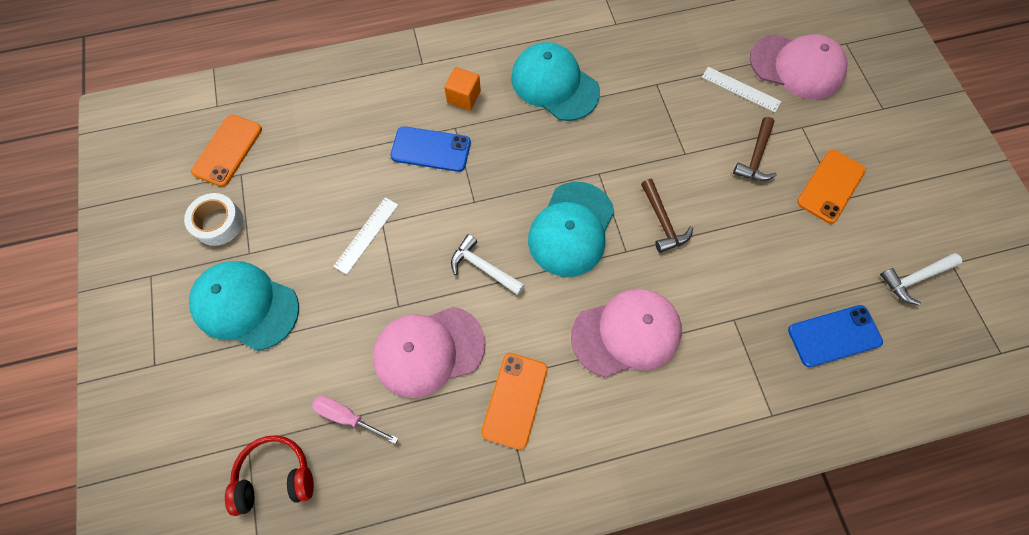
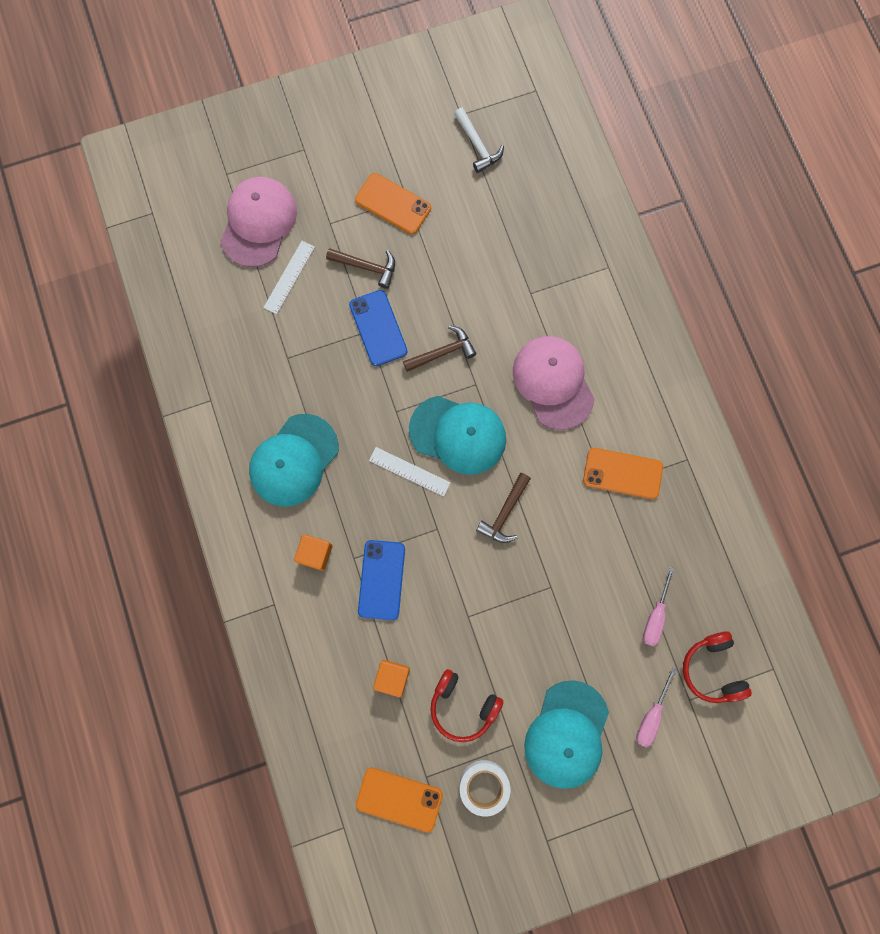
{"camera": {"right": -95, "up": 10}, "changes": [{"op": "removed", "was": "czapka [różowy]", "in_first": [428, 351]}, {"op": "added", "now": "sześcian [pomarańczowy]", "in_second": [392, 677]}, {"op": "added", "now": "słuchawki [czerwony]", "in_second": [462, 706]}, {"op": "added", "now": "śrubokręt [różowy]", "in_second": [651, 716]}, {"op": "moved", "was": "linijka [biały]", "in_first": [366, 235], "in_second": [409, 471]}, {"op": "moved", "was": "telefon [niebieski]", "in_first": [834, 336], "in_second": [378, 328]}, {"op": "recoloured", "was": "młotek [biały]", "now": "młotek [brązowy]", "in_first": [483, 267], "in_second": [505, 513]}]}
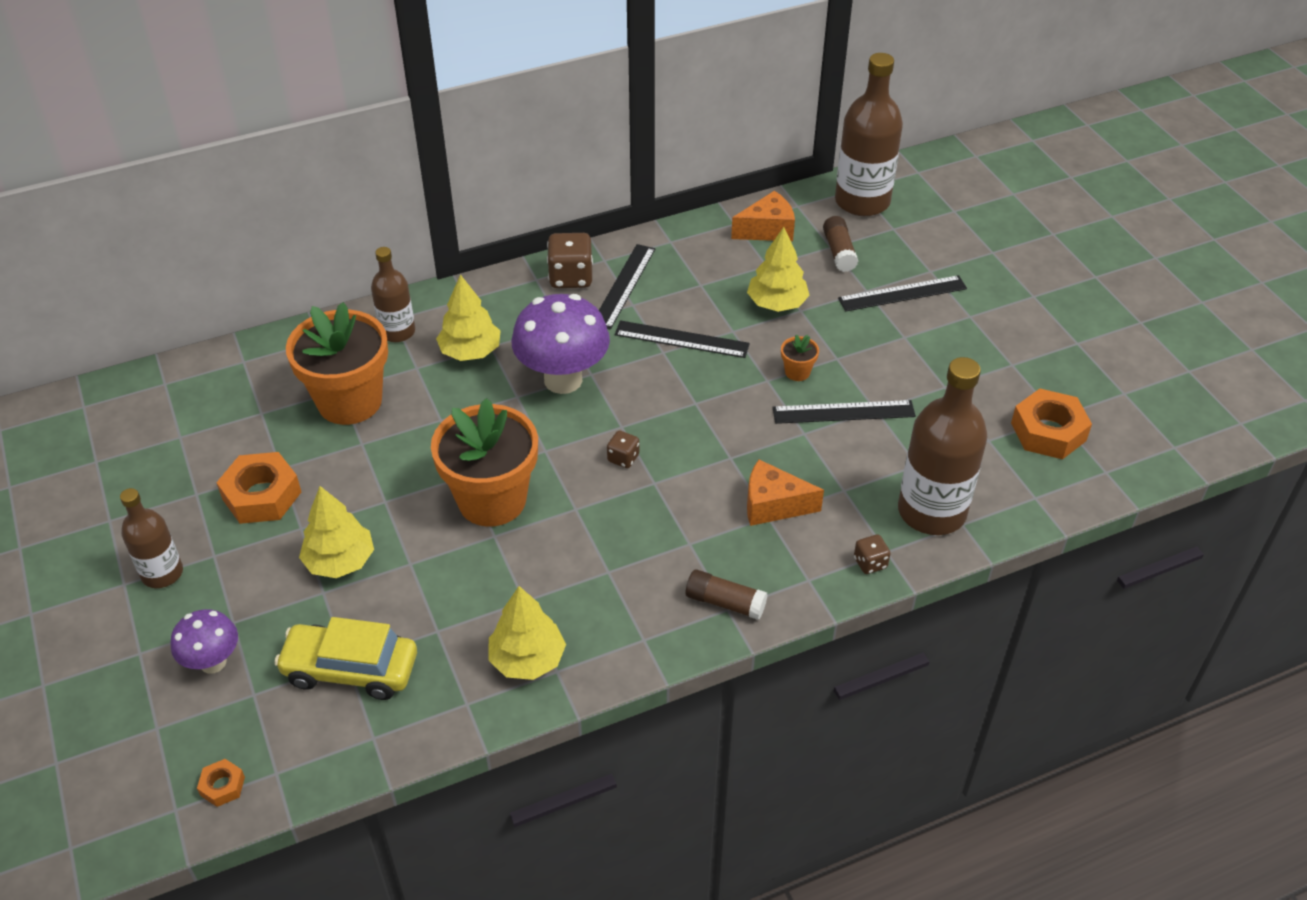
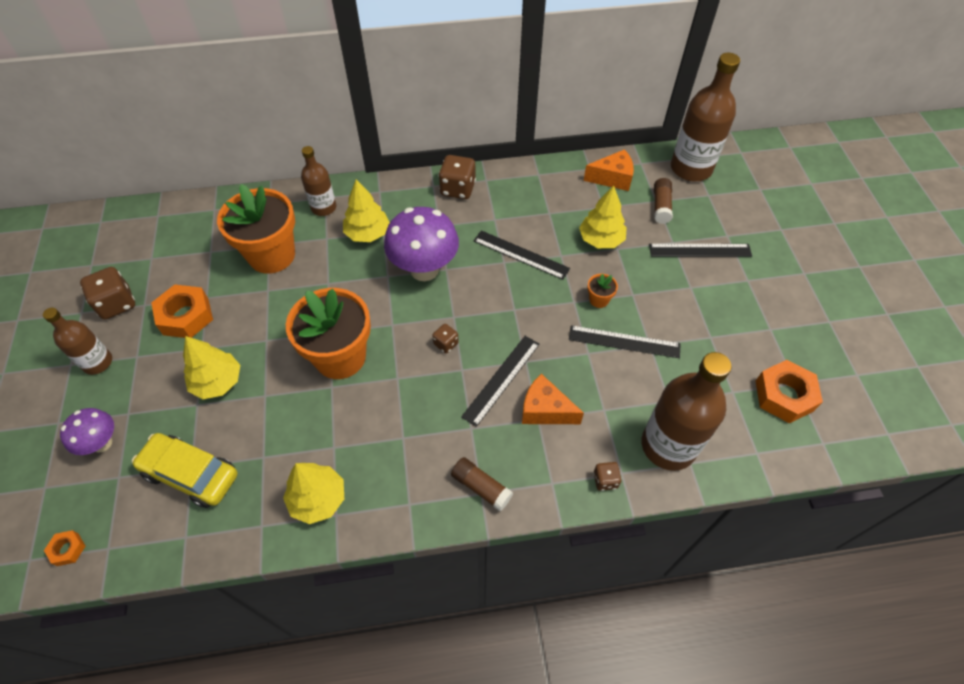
{"camera": {"right": 15, "up": 10}, "changes": [{"op": "added", "now": "kostka do gry [brązowy]", "in_second": [117, 304]}, {"op": "moved", "was": "linijka [czarny]", "in_first": [623, 286], "in_second": [501, 379]}]}
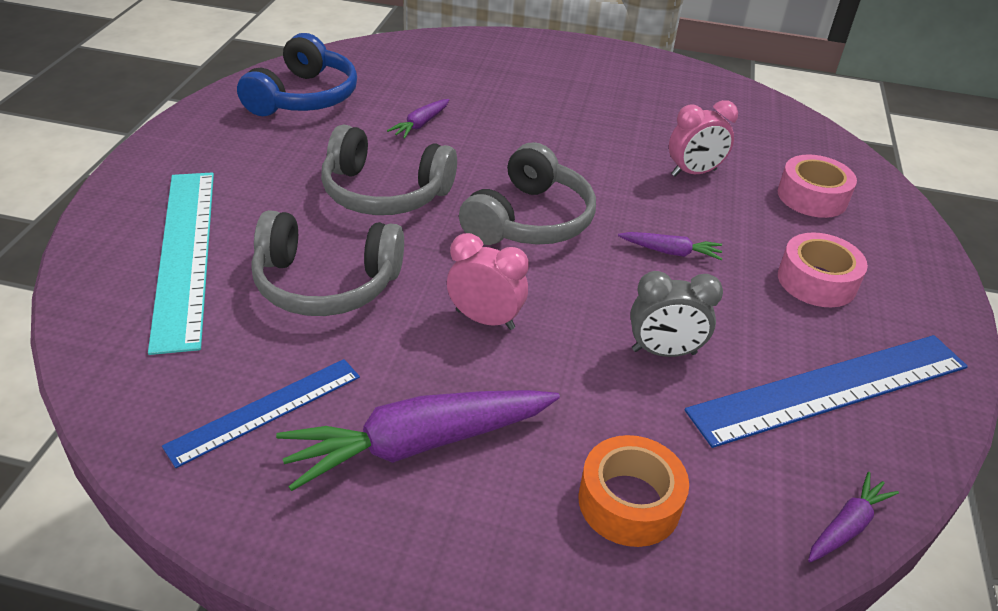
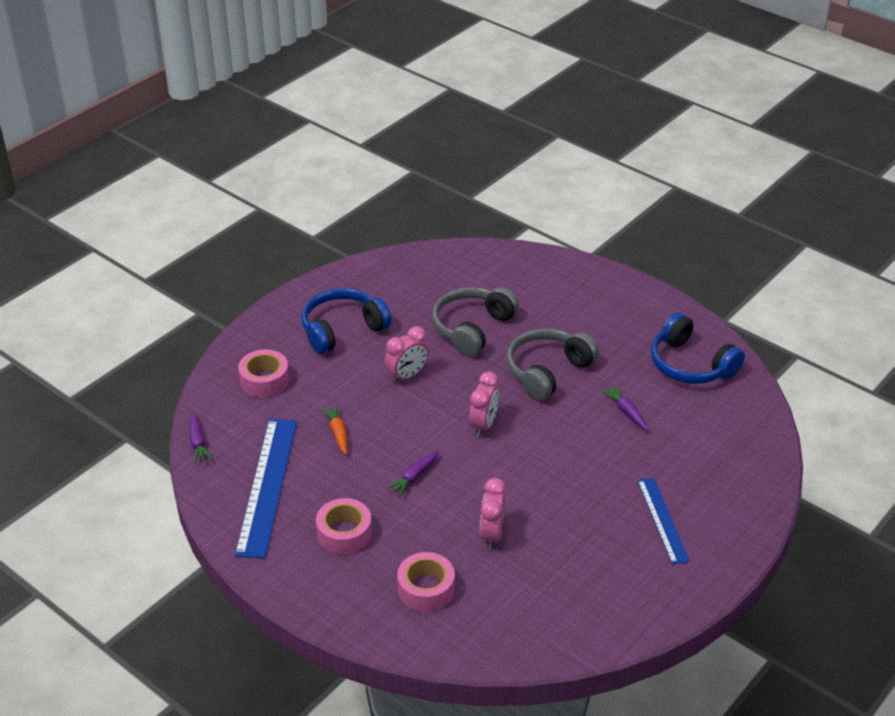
{"camera": {"right": 120, "up": 0}, "changes": [{"op": "removed", "was": "linijka [turkusowy]", "in_first": [184, 254]}, {"op": "moved", "was": "linijka [niebieski]", "in_first": [265, 410], "in_second": [662, 520]}, {"op": "replaced", "was": "marchewka [fioletowy]", "now": "słuchawki [niebieski]", "in_first": [418, 444], "in_second": [342, 329]}, {"op": "replaced", "was": "słuchawki [szary]", "now": "budzik [różowy]", "in_first": [529, 220], "in_second": [483, 425]}, {"op": "replaced", "was": "budzik [szary]", "now": "marchewka [pomarańczowy]", "in_first": [664, 352], "in_second": [338, 433]}, {"op": "recoloured", "was": "taśma klejąca [pomarańczowy]", "now": "taśma klejąca [różowy]", "in_first": [629, 502], "in_second": [264, 380]}]}
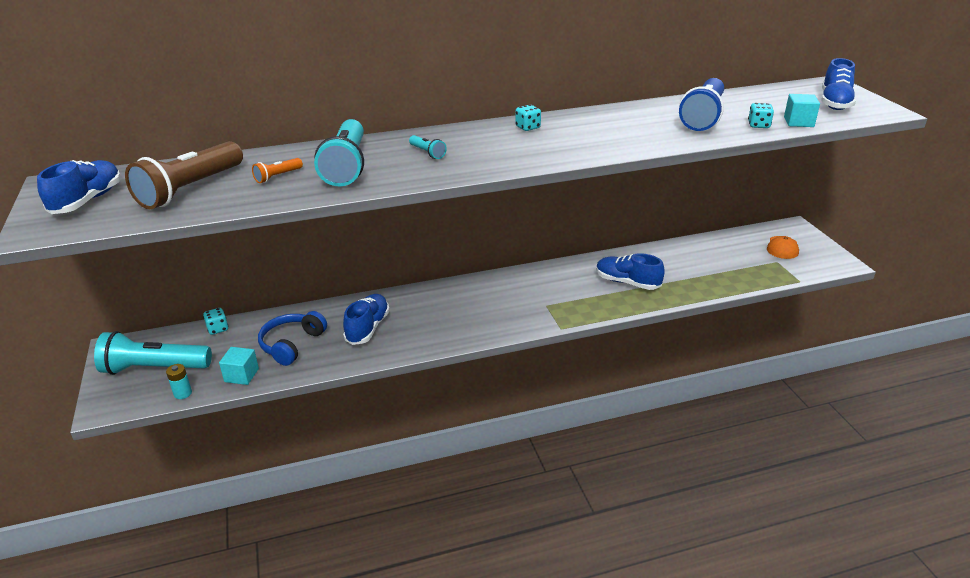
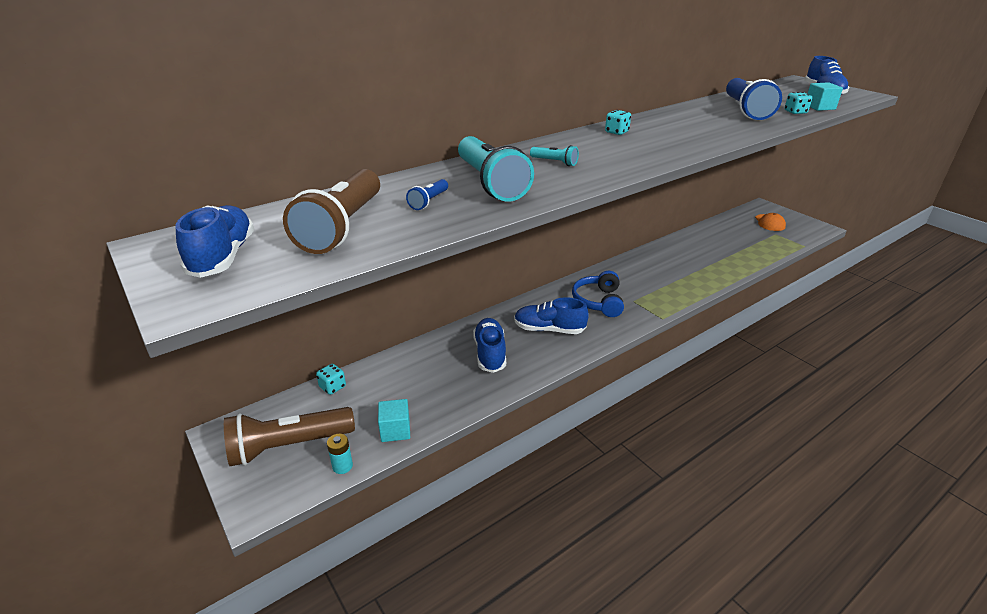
{"camera": {"right": -20, "up": 0}, "changes": [{"op": "moved", "was": "słuchawki [niebieski]", "in_first": [292, 344], "in_second": [598, 301]}, {"op": "moved", "was": "but [niebieski]", "in_first": [627, 282], "in_second": [549, 329]}, {"op": "recoloured", "was": "latarka [turkusowy]", "now": "latarka [brązowy]", "in_first": [154, 368], "in_second": [289, 446]}, {"op": "recoloured", "was": "latarka [pomarańczowy]", "now": "latarka [niebieski]", "in_first": [277, 176], "in_second": [429, 201]}]}
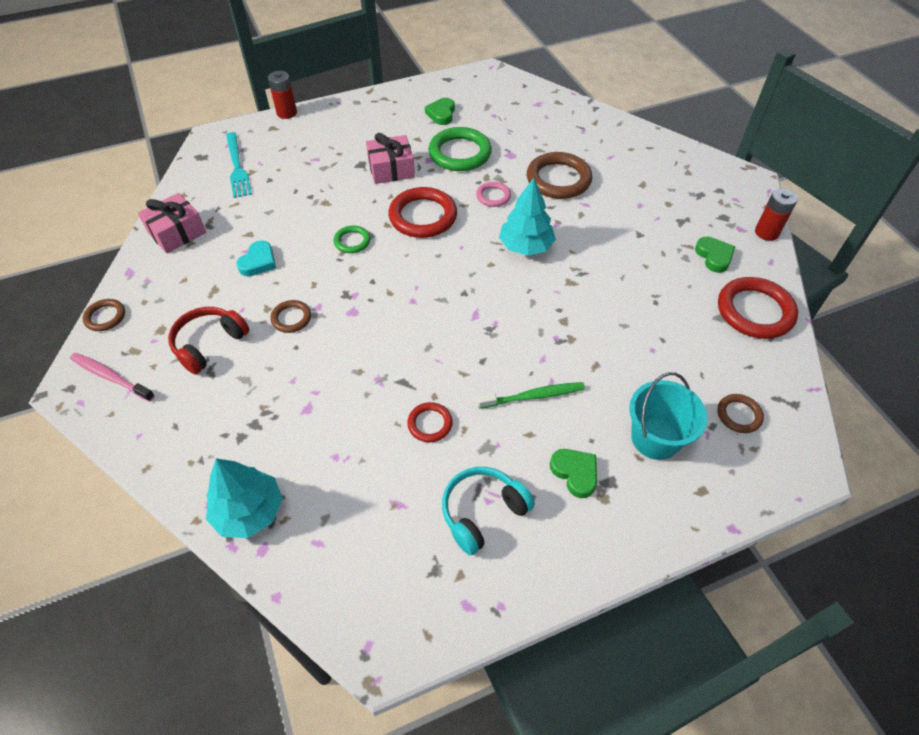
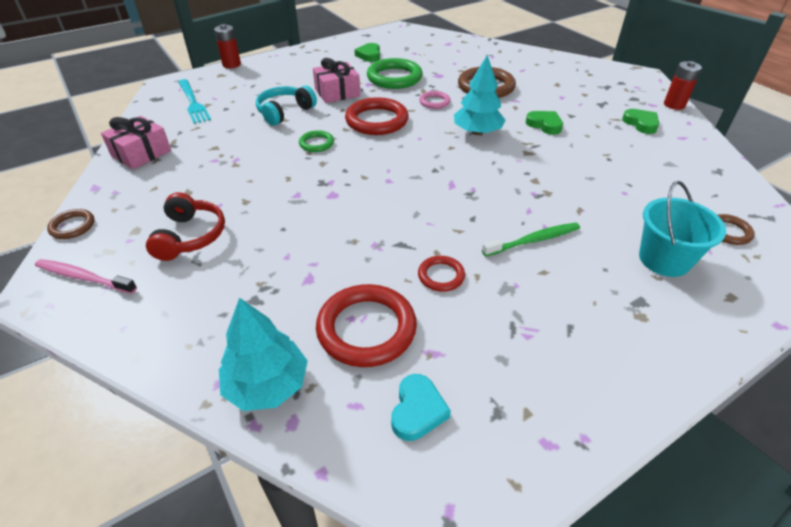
{"camera": {"right": -10, "up": -10}, "changes": [{"op": "removed", "was": "pierścień [brązowy]", "in_first": [291, 318]}, {"op": "moved", "was": "serce [turkusowy]", "in_first": [258, 262], "in_second": [417, 410]}, {"op": "moved", "was": "słuchawki [turkusowy]", "in_first": [482, 512], "in_second": [284, 112]}, {"op": "moved", "was": "serce [zielony]", "in_first": [575, 473], "in_second": [544, 125]}, {"op": "moved", "was": "pierścień [czerwony]", "in_first": [755, 311], "in_second": [366, 329]}, {"op": "turned", "was": "słuchawki [czerwony]", "in_first": [209, 344], "in_second": [190, 236], "clockwise": 150}]}
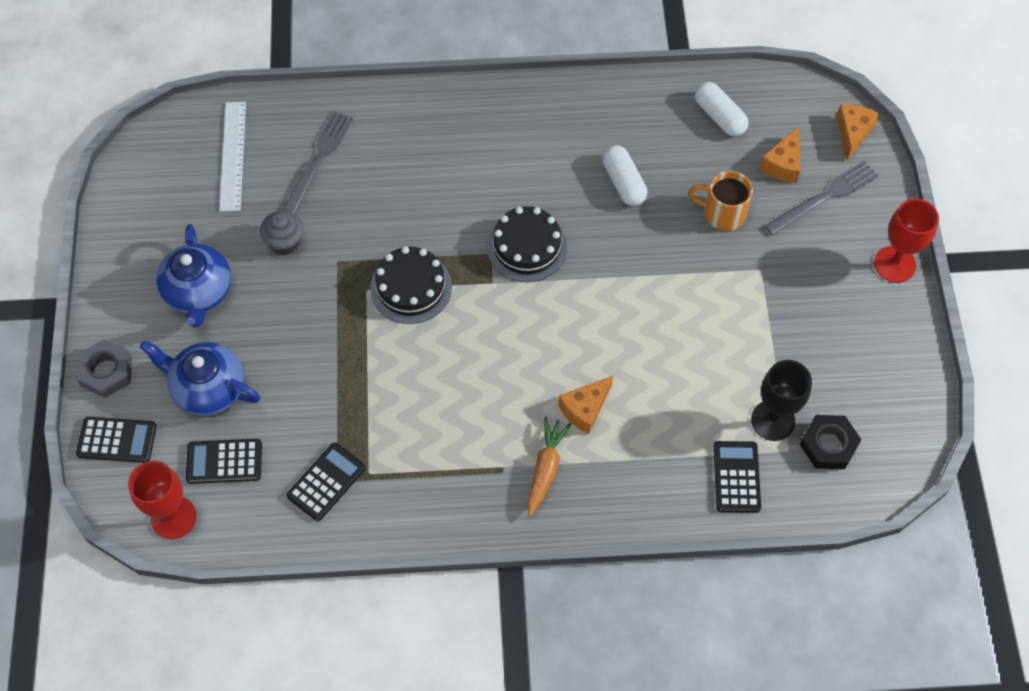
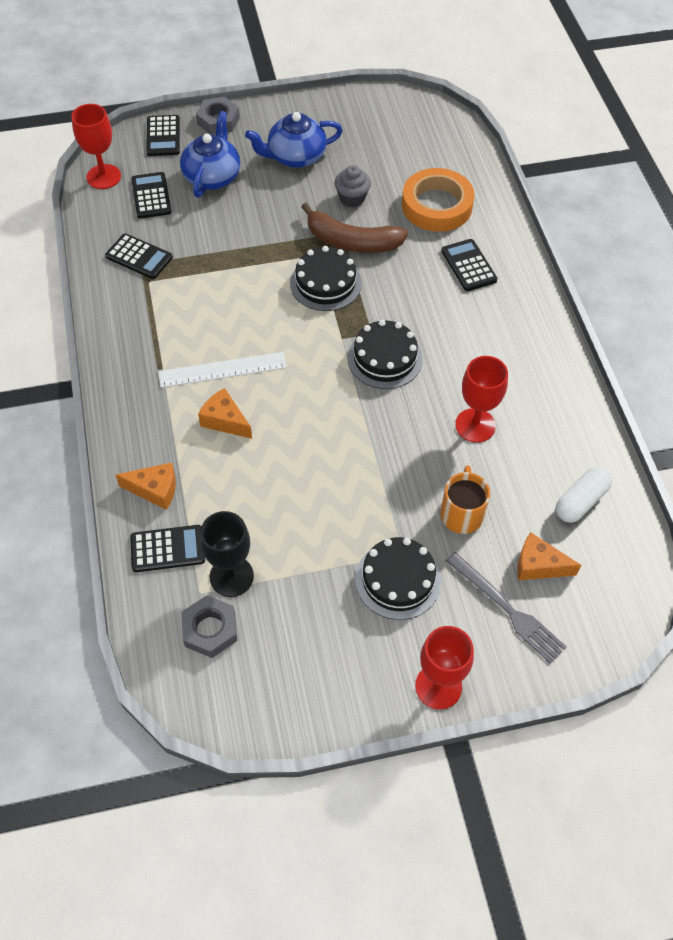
{"camera": {"right": 80, "up": -5}, "changes": [{"op": "removed", "was": "marchewka [pomarańczowy]", "in_first": [545, 468]}, {"op": "added", "now": "banan [brązowy]", "in_second": [352, 241]}, {"op": "added", "now": "tort [czarny]", "in_second": [398, 579]}, {"op": "added", "now": "kalkulator [czarny]", "in_second": [468, 265]}, {"op": "moved", "was": "linijka [biały]", "in_first": [232, 156], "in_second": [222, 369]}, {"op": "moved", "was": "ser [pomarańczowy]", "in_first": [852, 133], "in_second": [155, 490]}, {"op": "replaced", "was": "widelec [szary]", "now": "taśma klejąca [pomarańczowy]", "in_first": [318, 160], "in_second": [437, 205]}, {"op": "replaced", "was": "kapsułka [biały]", "now": "kielich [czerwony]", "in_first": [623, 182], "in_second": [475, 425]}, {"op": "recoloured", "was": "nakrętka [czarny]", "now": "nakrętka [szary]", "in_first": [828, 445], "in_second": [210, 629]}]}
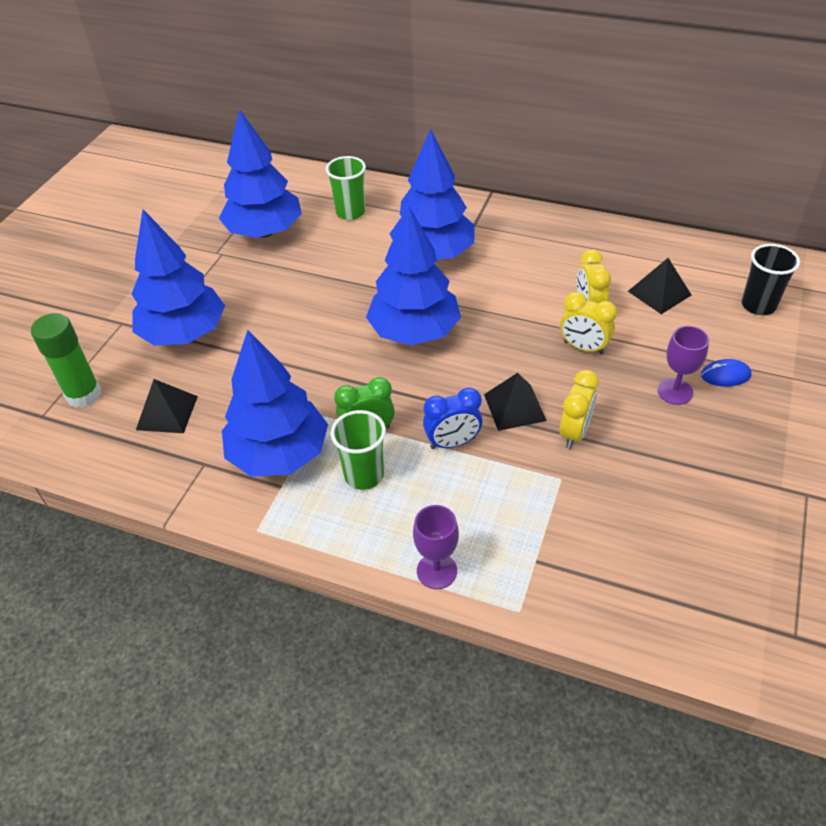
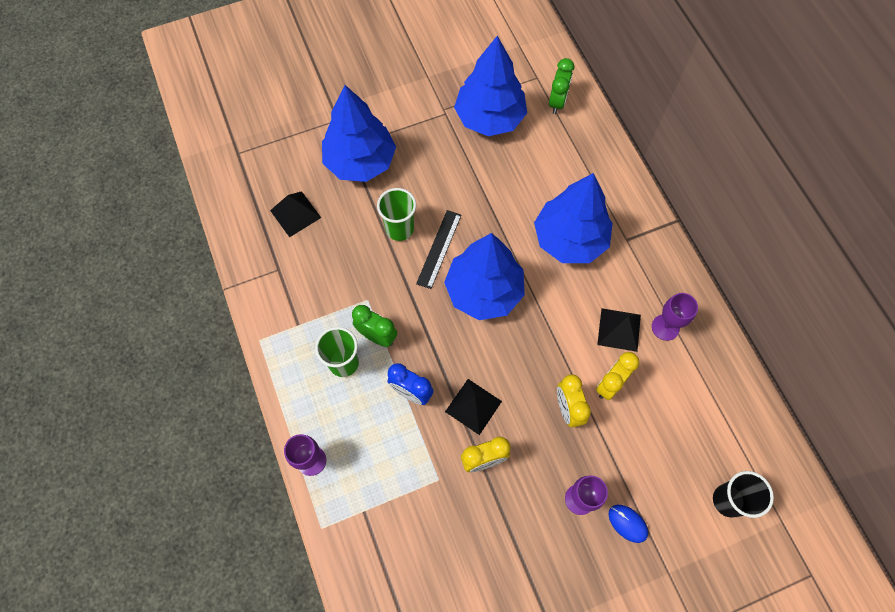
{"camera": {"right": 45, "up": 20}, "changes": [{"op": "removed", "was": "klej w sztyfcie [zielony]", "in_first": [84, 395]}, {"op": "removed", "was": "drzewko [niebieski]", "in_first": [279, 454]}, {"op": "added", "now": "linijka [czarny]", "in_second": [439, 249]}, {"op": "added", "now": "budzik [zielony]", "in_second": [557, 102]}, {"op": "added", "now": "kielich [fioletowy]", "in_second": [665, 327]}, {"op": "moved", "was": "szklanka [zielony]", "in_first": [350, 212], "in_second": [399, 229]}, {"op": "moved", "was": "piramida [czarny]", "in_first": [659, 293], "in_second": [619, 329]}]}
